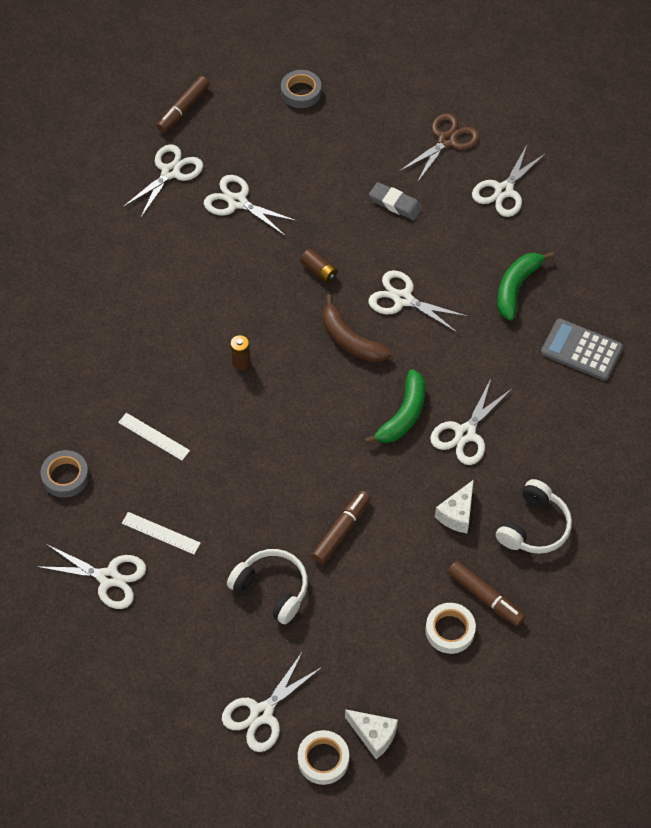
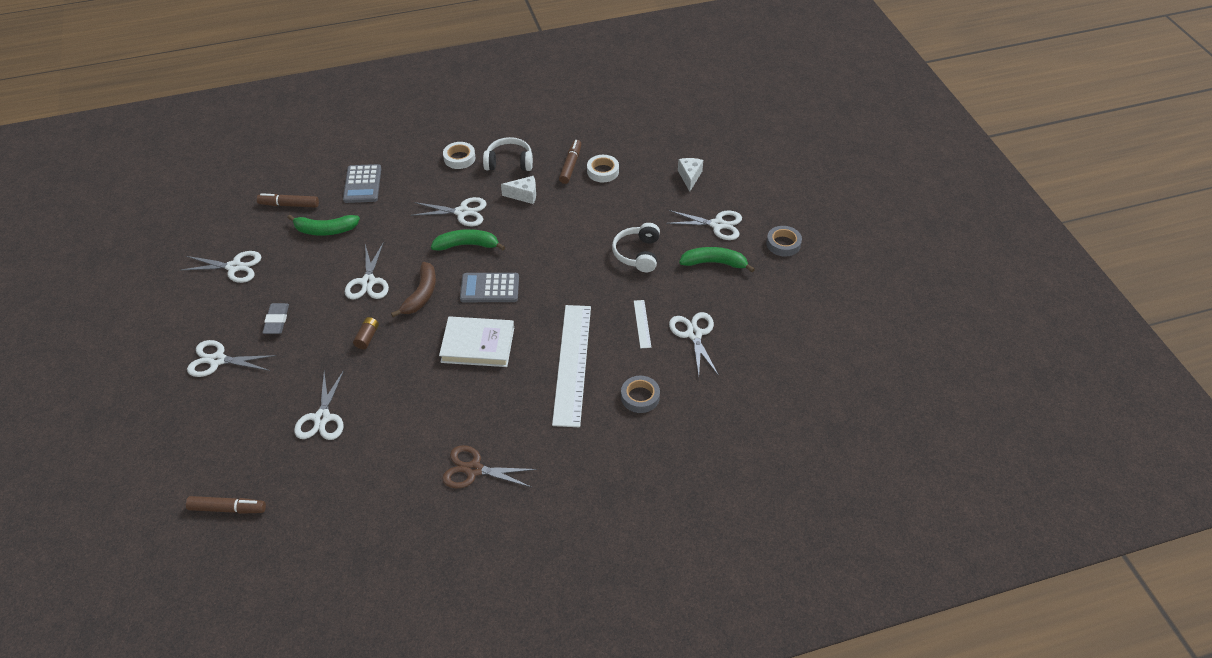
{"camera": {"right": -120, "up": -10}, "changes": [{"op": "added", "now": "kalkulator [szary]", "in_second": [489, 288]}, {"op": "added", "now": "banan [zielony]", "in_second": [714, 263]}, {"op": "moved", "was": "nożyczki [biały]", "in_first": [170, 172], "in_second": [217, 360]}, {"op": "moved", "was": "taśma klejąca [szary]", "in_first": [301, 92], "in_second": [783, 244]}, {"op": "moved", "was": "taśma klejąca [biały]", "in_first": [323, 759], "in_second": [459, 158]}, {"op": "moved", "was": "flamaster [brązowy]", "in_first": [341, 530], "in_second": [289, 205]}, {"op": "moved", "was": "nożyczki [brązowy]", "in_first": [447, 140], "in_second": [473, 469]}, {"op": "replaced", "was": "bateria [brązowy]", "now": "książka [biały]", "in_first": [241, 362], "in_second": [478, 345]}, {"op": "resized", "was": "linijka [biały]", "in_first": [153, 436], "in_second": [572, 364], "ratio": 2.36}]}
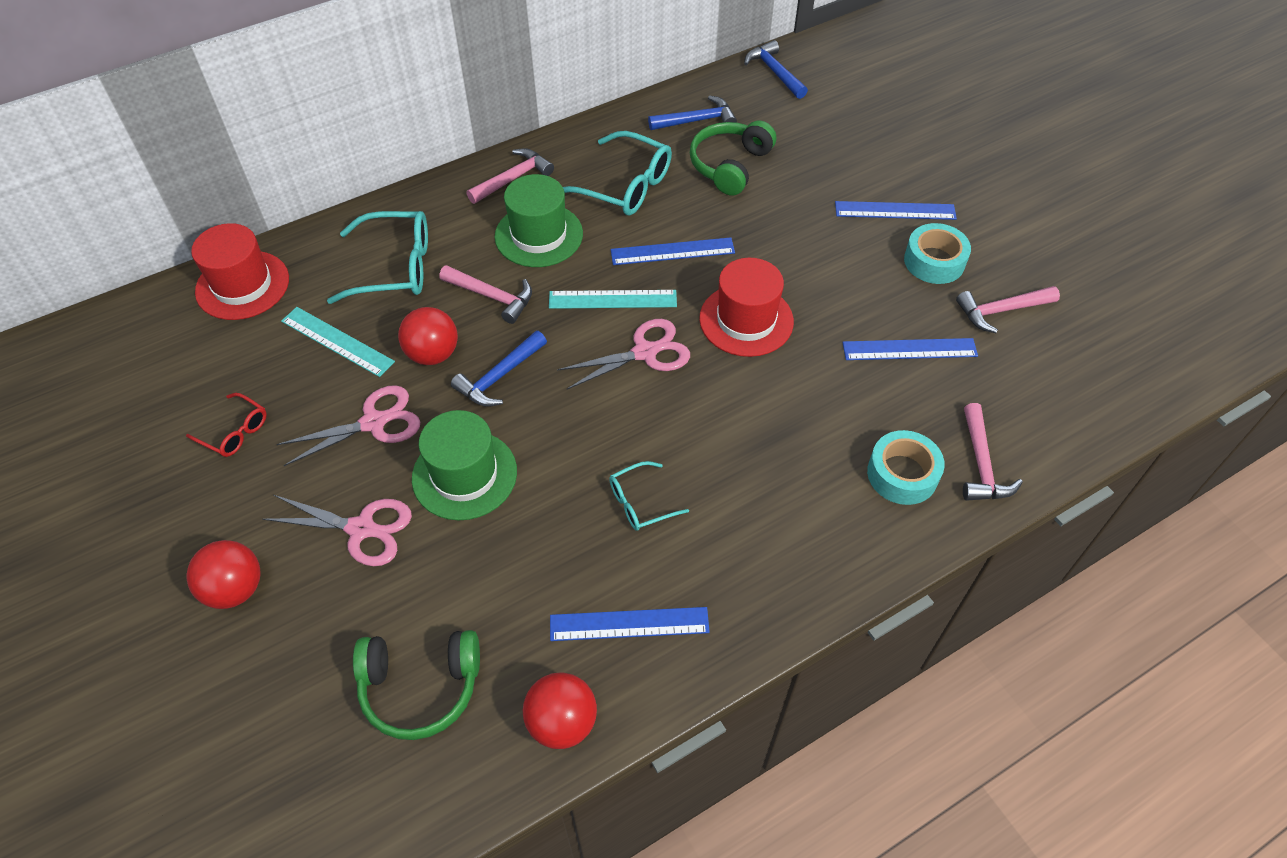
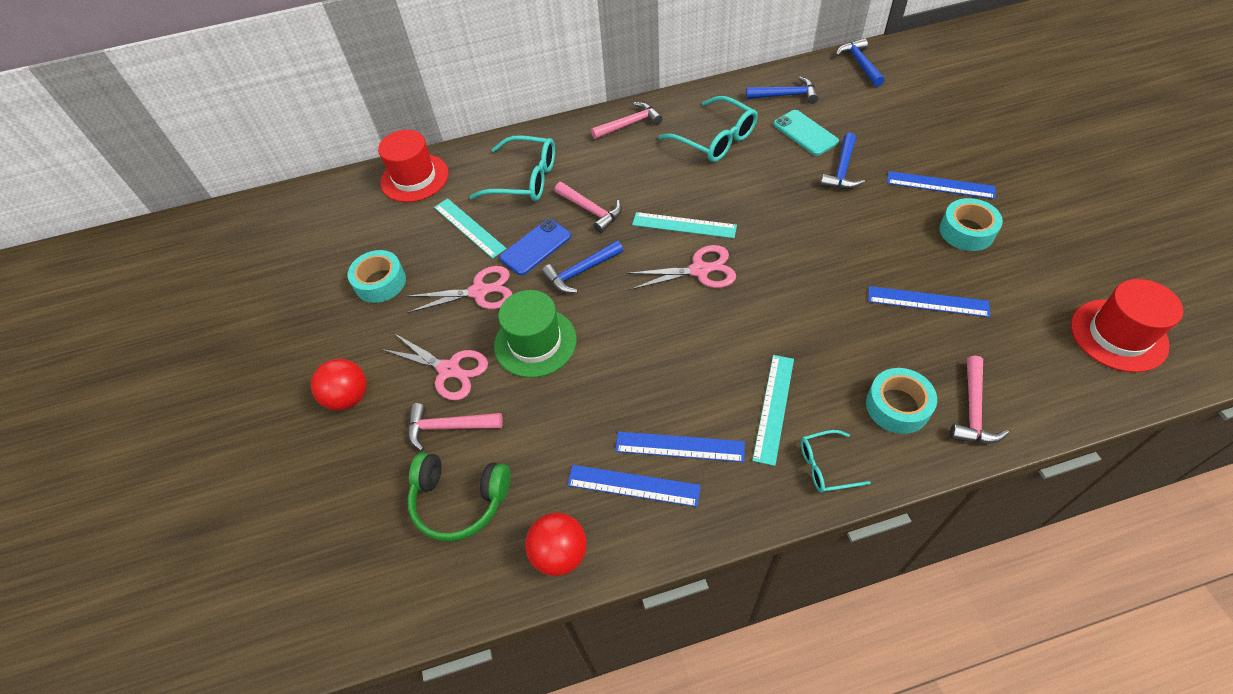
{"camera": {"right": 20, "up": 0}, "changes": [{"op": "removed", "was": "kapelusz [zielony]", "in_first": [539, 235]}, {"op": "added", "now": "linijka [turkusowy]", "in_second": [773, 408]}, {"op": "added", "now": "młotek [niebieski]", "in_second": [842, 170]}, {"op": "moved", "was": "okulary [turkusowy]", "in_first": [640, 503], "in_second": [825, 466]}, {"op": "moved", "was": "linijka [niebieski]", "in_first": [672, 251], "in_second": [679, 447]}, {"op": "moved", "was": "kapelusz [czerwony]", "in_first": [746, 320], "in_second": [1118, 335]}, {"op": "moved", "was": "młotek [różowy]", "in_first": [1001, 310], "in_second": [449, 427]}, {"op": "replaced", "was": "okulary [czerwony]", "now": "taśma klejąca [turkusowy]", "in_first": [235, 432], "in_second": [380, 282]}, {"op": "replaced", "was": "piłka [czerwony]", "now": "telefon [niebieski]", "in_first": [433, 354], "in_second": [535, 247]}, {"op": "replaced", "was": "słuchawki [zielony]", "now": "telefon [turkusowy]", "in_first": [730, 165], "in_second": [805, 133]}]}
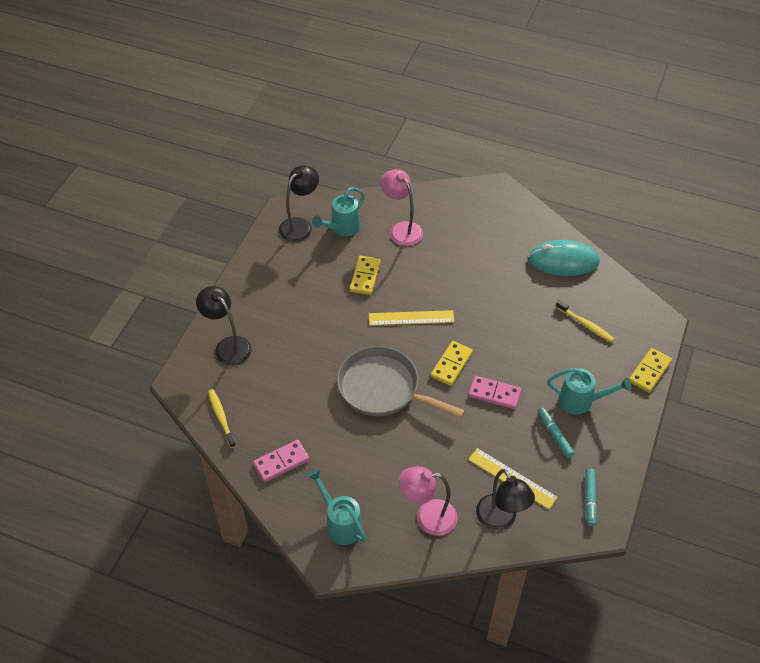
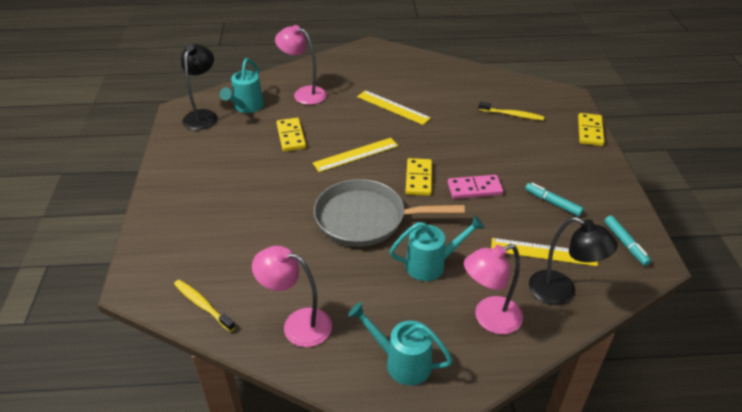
{"camera": {"right": -25, "up": -10}, "changes": [{"op": "removed", "was": "lampka [czarny]", "in_first": [228, 346]}, {"op": "removed", "was": "myszka [turkusowy]", "in_first": [563, 261]}, {"op": "added", "now": "linijka [żółty]", "in_second": [393, 107]}, {"op": "moved", "was": "konewka [turkusowy]", "in_first": [581, 401], "in_second": [431, 264]}, {"op": "replaced", "was": "kostka domina [różowy]", "now": "lampka [różowy]", "in_first": [281, 462], "in_second": [297, 324]}]}
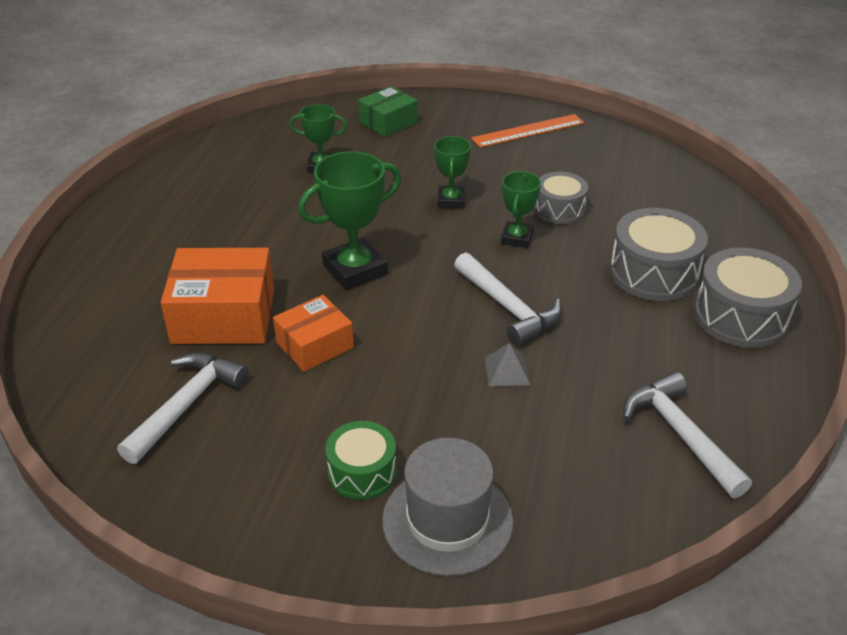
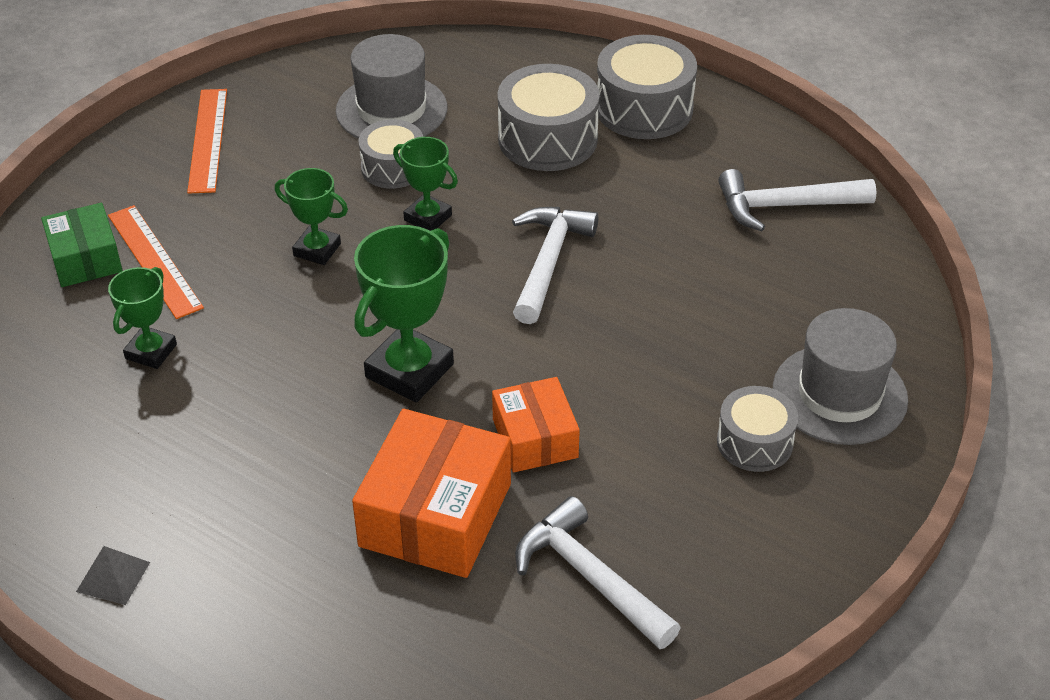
{"camera": {"right": -70, "up": 5}, "changes": [{"op": "added", "now": "linijka [pomarańczowy]", "in_second": [155, 260]}, {"op": "added", "now": "kapelusz [szary]", "in_second": [391, 109]}, {"op": "moved", "was": "piramida [szary]", "in_first": [506, 371], "in_second": [113, 577]}, {"op": "recoloured", "was": "bęben [zielony]", "now": "bęben [szary]", "in_first": [362, 472], "in_second": [754, 442]}, {"op": "turned", "was": "puchar [zielony]", "in_first": [355, 270], "in_second": [409, 370], "clockwise": 45}, {"op": "turned", "was": "młotek [biały]", "in_first": [507, 307], "in_second": [548, 262], "clockwise": -60}]}
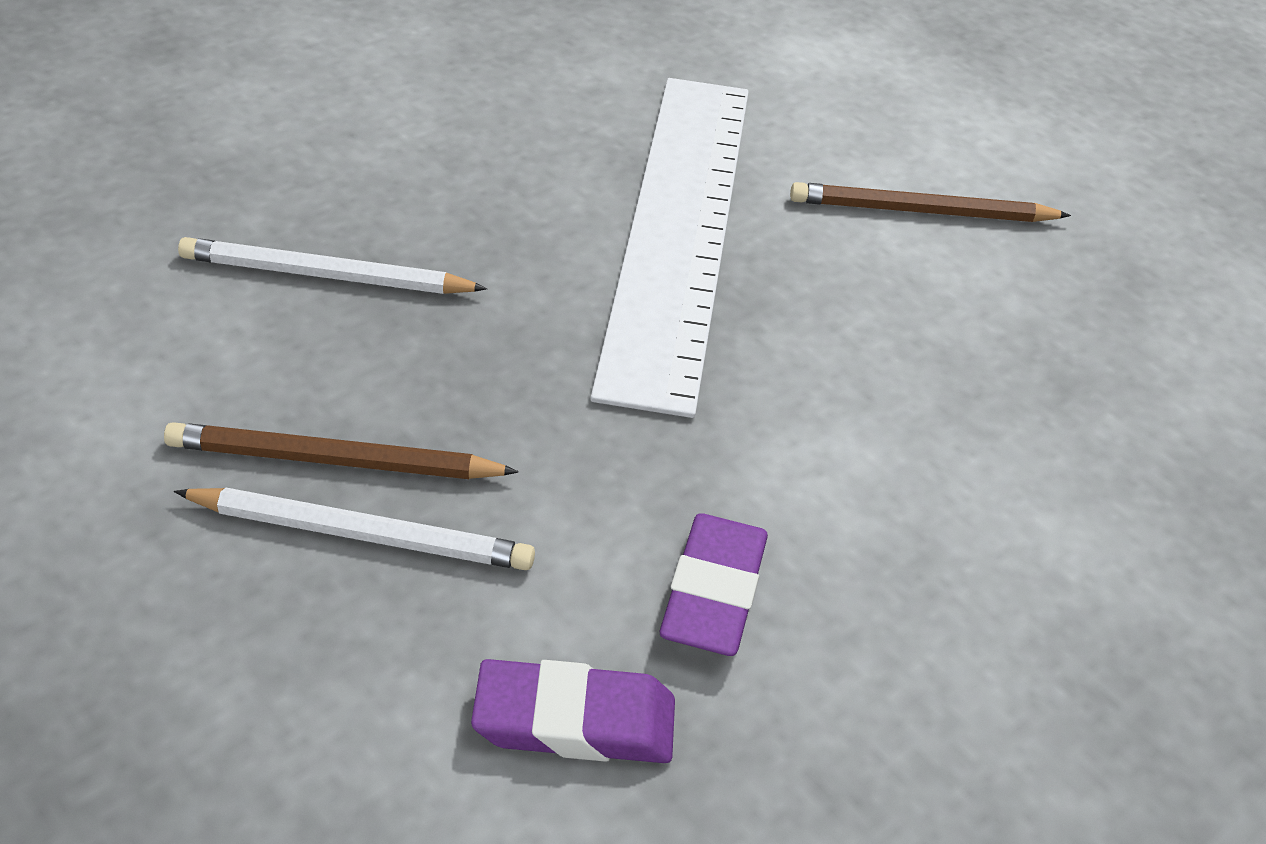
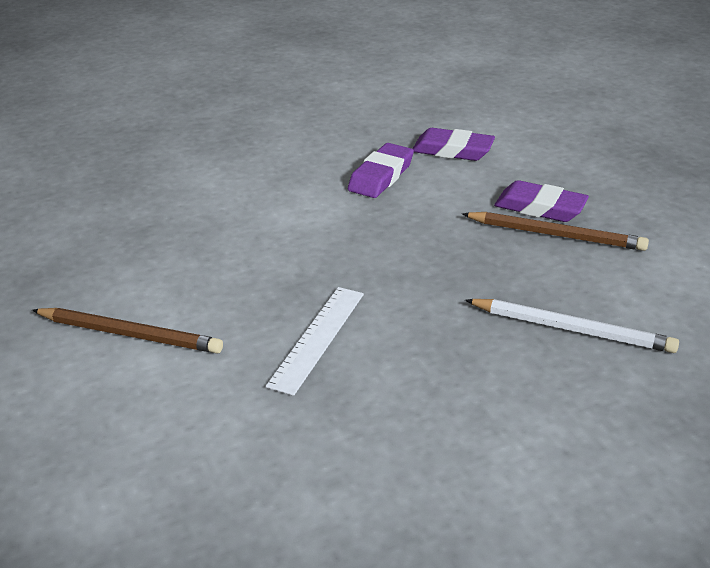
{"camera": {"right": -160, "up": -10}, "changes": [{"op": "replaced", "was": "ołówek [biały]", "now": "gumka do mazania [fioletowy]", "in_first": [361, 533], "in_second": [540, 208]}, {"op": "resized", "was": "linijka [biały]", "in_first": [678, 229], "in_second": [317, 338], "ratio": 0.44}]}
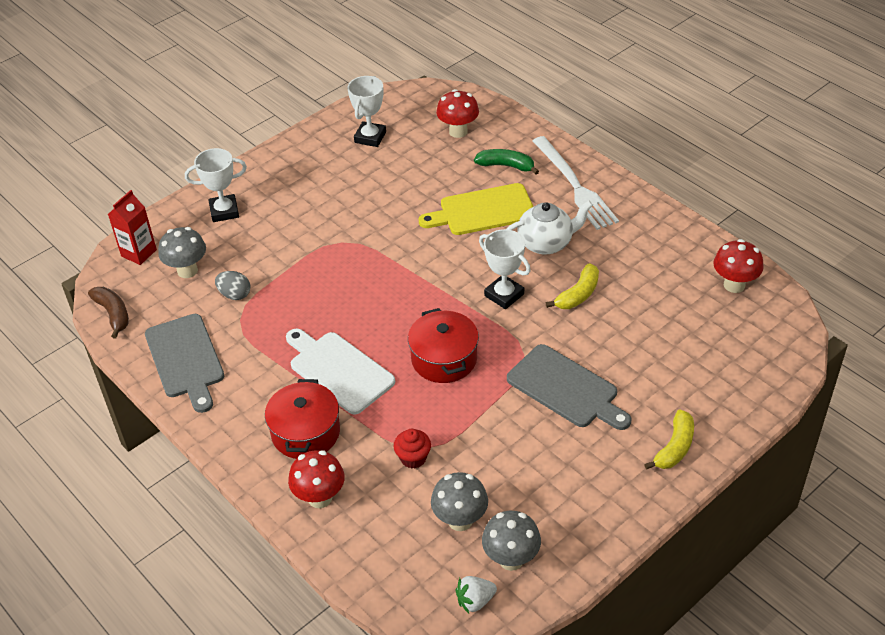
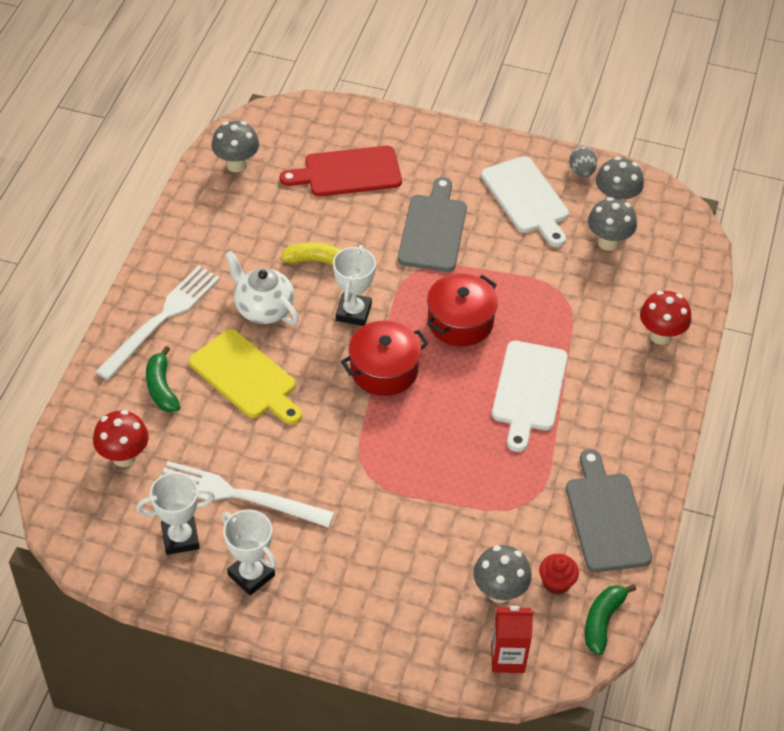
{"camera": {"right": -125, "up": 5}, "changes": [{"op": "removed", "was": "truskawka [biały]", "in_first": [475, 601]}, {"op": "removed", "was": "banan [żółty]", "in_first": [674, 447]}, {"op": "added", "now": "widelec [biały]", "in_second": [238, 495]}, {"op": "added", "now": "deska do krojenia [czerwony]", "in_second": [348, 172]}, {"op": "added", "now": "deska do krojenia [biały]", "in_second": [526, 198]}, {"op": "moved", "was": "puchar [biały]", "in_first": [224, 211], "in_second": [251, 575]}, {"op": "moved", "was": "jajko [szary]", "in_first": [235, 294], "in_second": [581, 172]}, {"op": "moved", "was": "garnek [czerwony]", "in_first": [305, 432], "in_second": [384, 370]}, {"op": "moved", "was": "muffinka [czerwony]", "in_first": [413, 458], "in_second": [556, 583]}, {"op": "recoloured", "was": "banan [brązowy]", "now": "banan [zielony]", "in_first": [113, 314], "in_second": [602, 621]}, {"op": "recoloured", "was": "grzyb [czerwony]", "now": "grzyb [szary]", "in_first": [734, 285], "in_second": [236, 164]}, {"op": "turned", "was": "deska do krojenia [szary]", "in_first": [185, 359], "in_second": [606, 518], "clockwise": -45}]}
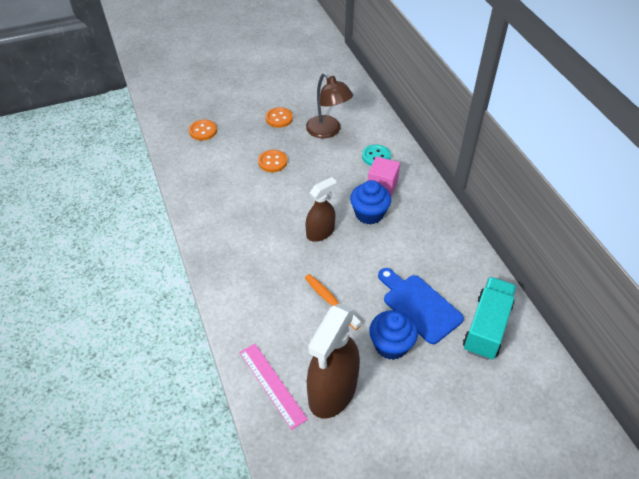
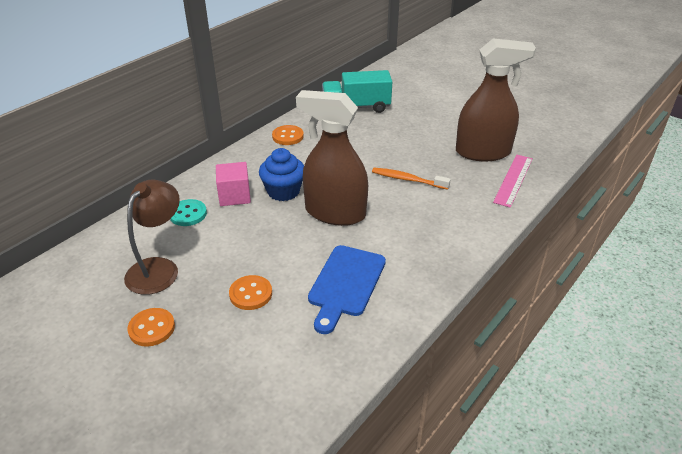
{"camera": {"right": -120, "up": -10}, "changes": [{"op": "removed", "was": "muffinka [niebieski]", "in_first": [391, 345]}, {"op": "moved", "was": "guzik [pomarańczowy]", "in_first": [203, 131], "in_second": [288, 136]}, {"op": "moved", "was": "deska do krojenia [niebieski]", "in_first": [419, 306], "in_second": [345, 284]}, {"op": "turned", "was": "szczoteczka do zębów [pomarańczowy]", "in_first": [330, 301], "in_second": [407, 179], "clockwise": 90}, {"op": "resized", "was": "spryskiwacz [brązowy]", "in_first": [320, 232], "in_second": [335, 213], "ratio": 1.7}]}
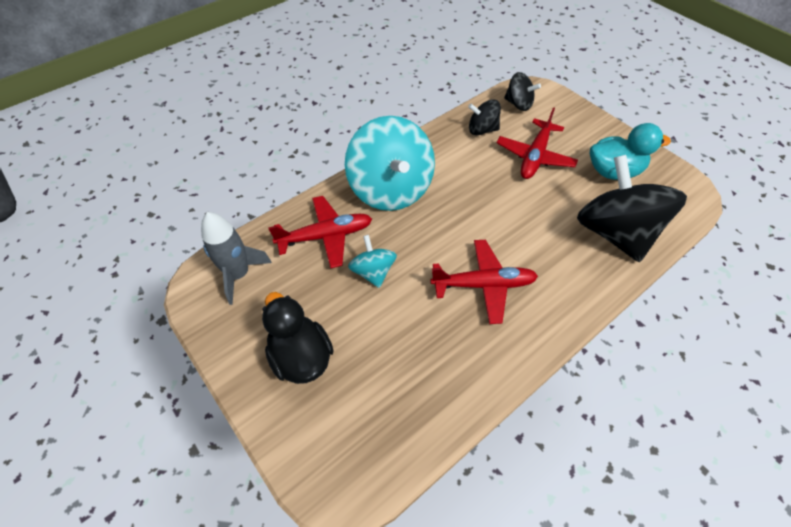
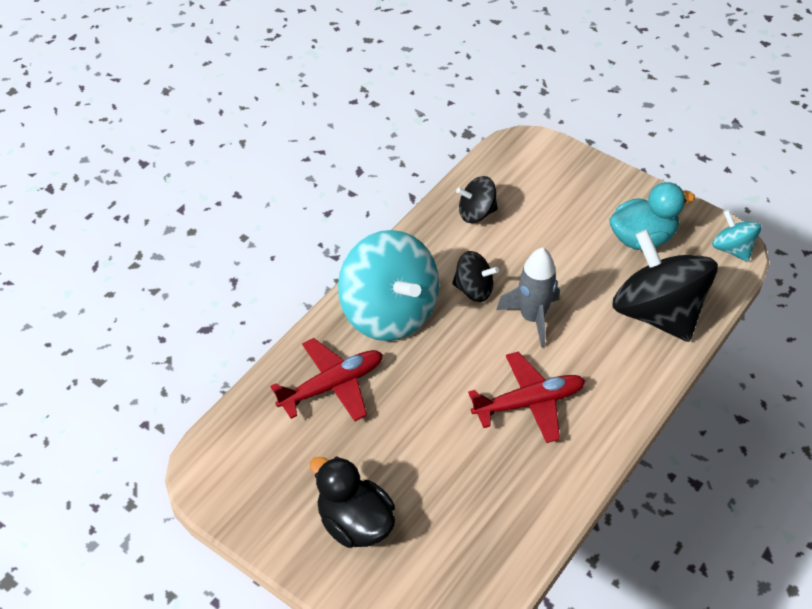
{"camera": {"right": -15, "up": -5}, "changes": [{"op": "removed", "was": "samolot [czerwony]", "in_first": [534, 156]}, {"op": "moved", "was": "rakieta [szary]", "in_first": [238, 274], "in_second": [532, 318]}, {"op": "moved", "was": "bączek [turkusowy]", "in_first": [373, 272], "in_second": [732, 249]}, {"op": "moved", "was": "bączek [czarny]", "in_first": [518, 104], "in_second": [473, 289]}]}
